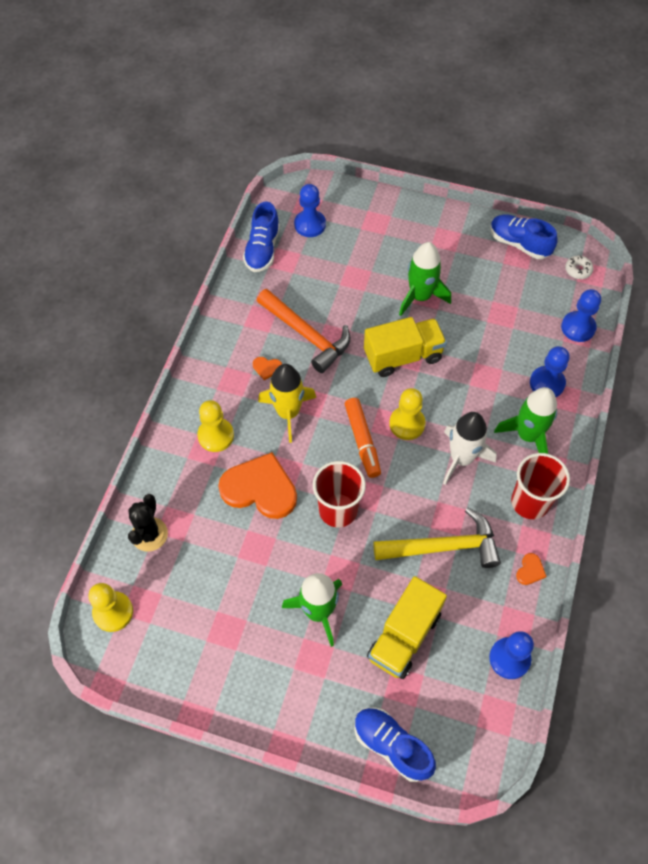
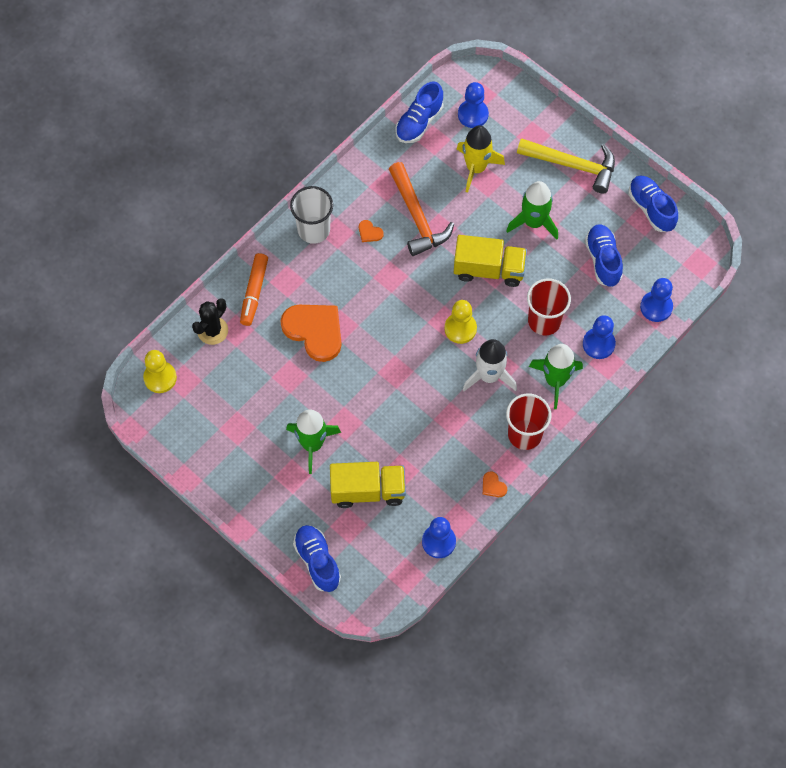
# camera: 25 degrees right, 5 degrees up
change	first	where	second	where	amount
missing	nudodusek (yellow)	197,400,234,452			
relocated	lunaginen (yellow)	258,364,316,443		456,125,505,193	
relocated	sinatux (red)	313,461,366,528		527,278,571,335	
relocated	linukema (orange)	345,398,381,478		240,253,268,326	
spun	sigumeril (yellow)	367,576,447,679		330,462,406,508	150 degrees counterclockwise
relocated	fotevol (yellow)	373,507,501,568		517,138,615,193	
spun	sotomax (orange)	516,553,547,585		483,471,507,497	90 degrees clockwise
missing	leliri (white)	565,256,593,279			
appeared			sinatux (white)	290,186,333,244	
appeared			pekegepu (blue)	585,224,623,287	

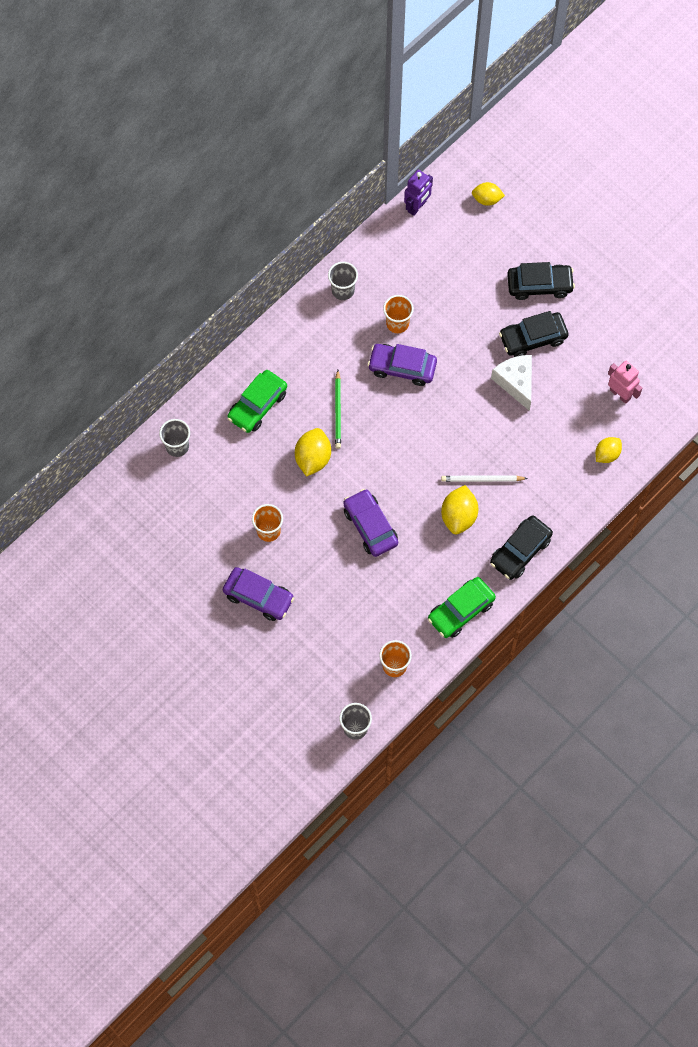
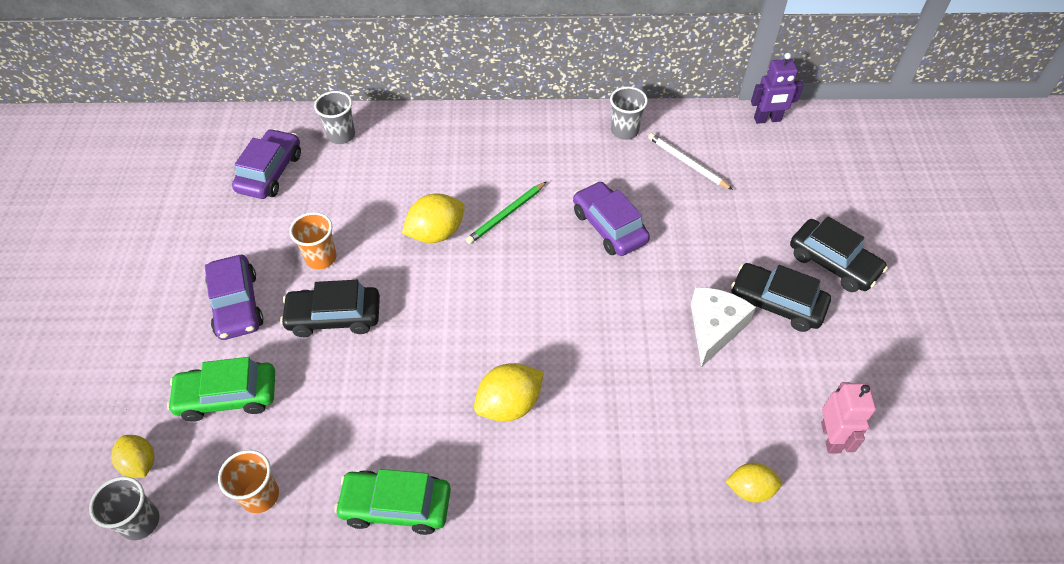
# camera: 45 degrees right, 15 degrees down
change	first	where	second	where	amount
relocated	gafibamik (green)	228,370,287,433		167,357,275,422	
relocated	gafibamik (purple)	343,489,398,557		232,129,301,199	
missing	sinatux (orange)	383,295,414,333			
relocated	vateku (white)	441,475,528,482		648,133,733,190	
relocated	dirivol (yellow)	472,182,505,206		111,435,154,478	
relocated	gafibamik (black)	490,515,553,580		280,280,380,337	

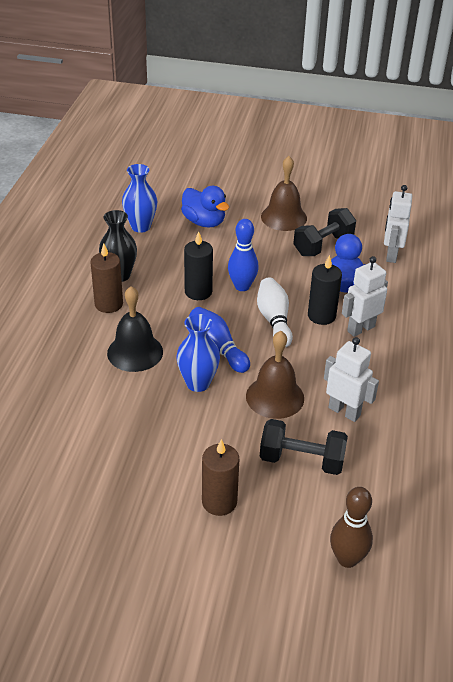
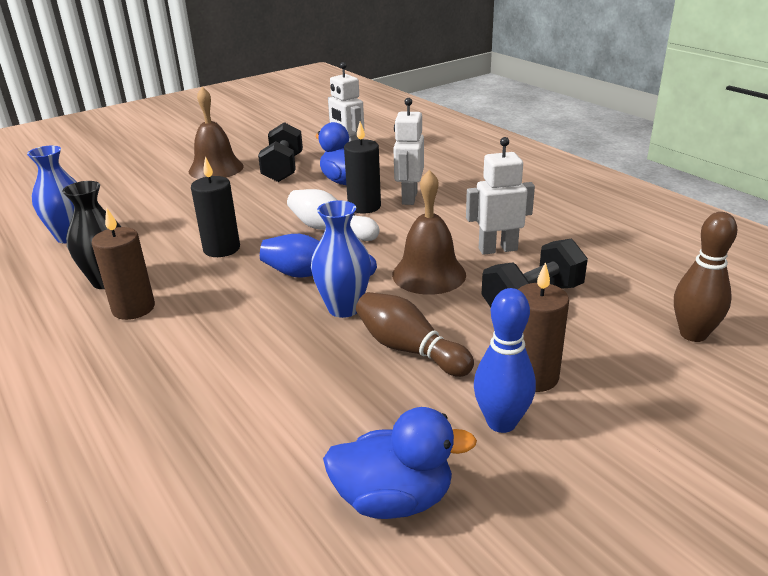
# camera: 45 degrees left, 10 degrees down
change	first	where	second	where	amount
missing	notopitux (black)	107,286,163,372			
relocated	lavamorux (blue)	181,186,229,228		323,407,477,519	
relocated	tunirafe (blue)	228,219,259,291		474,288,536,433	
appeared			tunirafe (brown)	356,292,474,377	

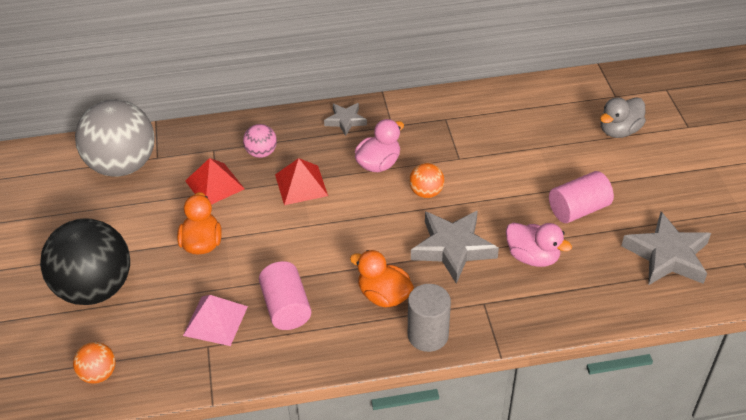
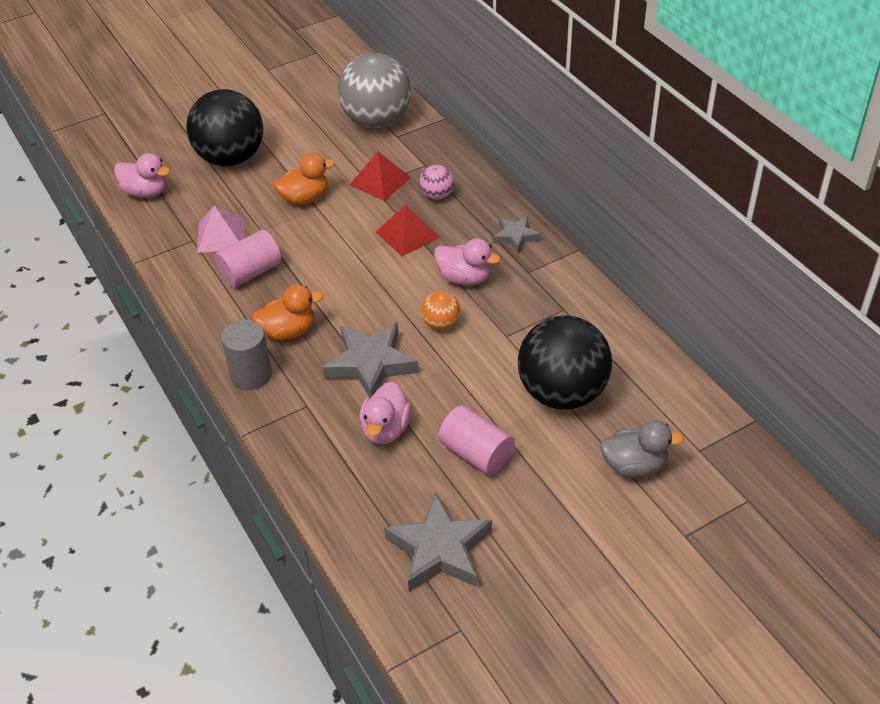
# camera: 70 degrees right, 0 degrees up
change	first	where	second	where	amount
exchanged	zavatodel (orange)	73,342,116,383	lavamorux (pink)	114,153,170,198	
spun	lavamorux (orange)	350,250,414,307		252,285,323,340	60 degrees clockwise
spun	lavamorux (grey)	600,97,646,138		600,420,684,478	150 degrees clockwise
appeared			zavatodel (black)	518,315,612,410	

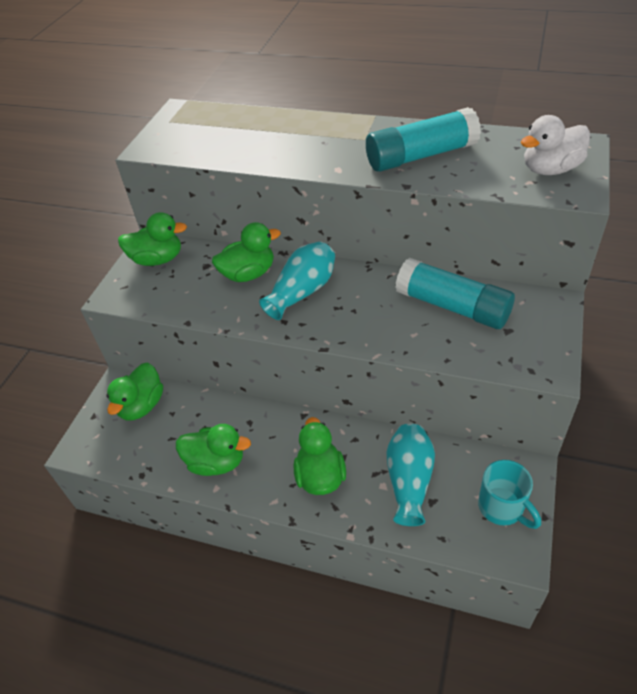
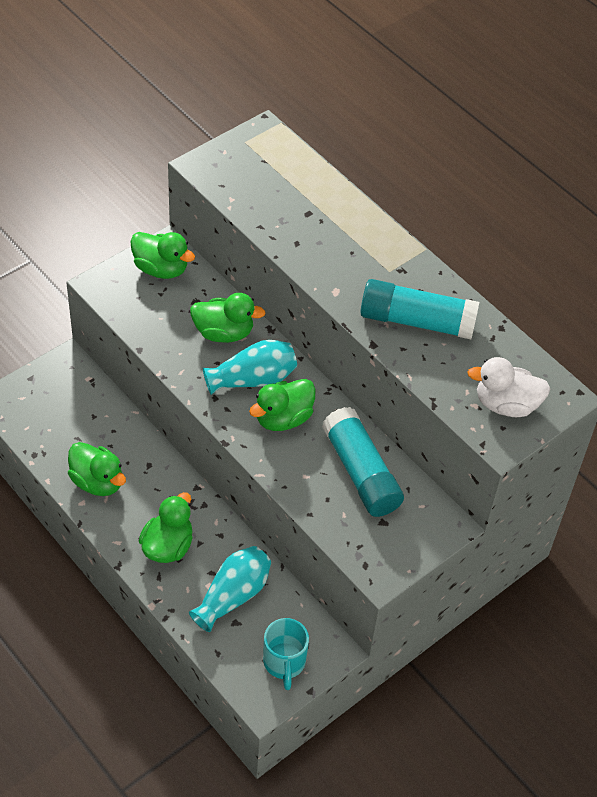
# camera: 25 degrees right, 5 degrees up
change	first	where	second	where	amount
relocated	lavamorux (green)	106,363,163,421		249,379,316,431	

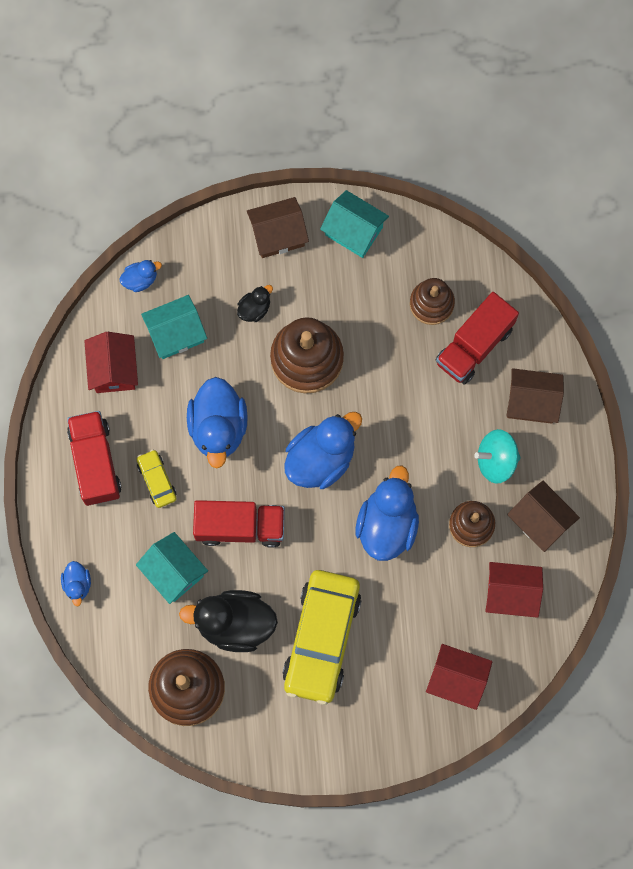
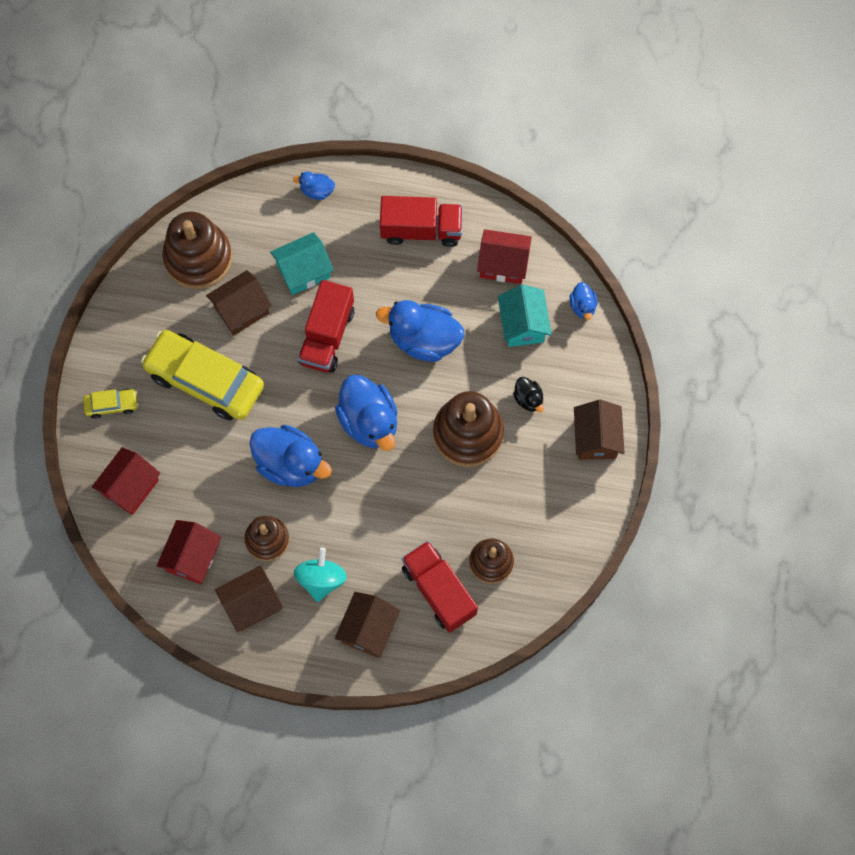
# camera: 105 degrees right, 5 degrees down
change	first	where	second	where	amount
relocated	gafibamik (yellow)	137,449,177,508		83,389,139,419	
exchanged	lavamorux (black)	179,590,278,652	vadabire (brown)	206,270,272,335	
missing	vadabire (turquoise)	320,190,389,258			

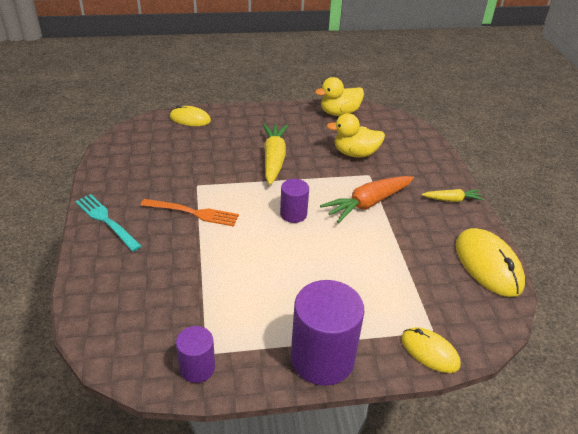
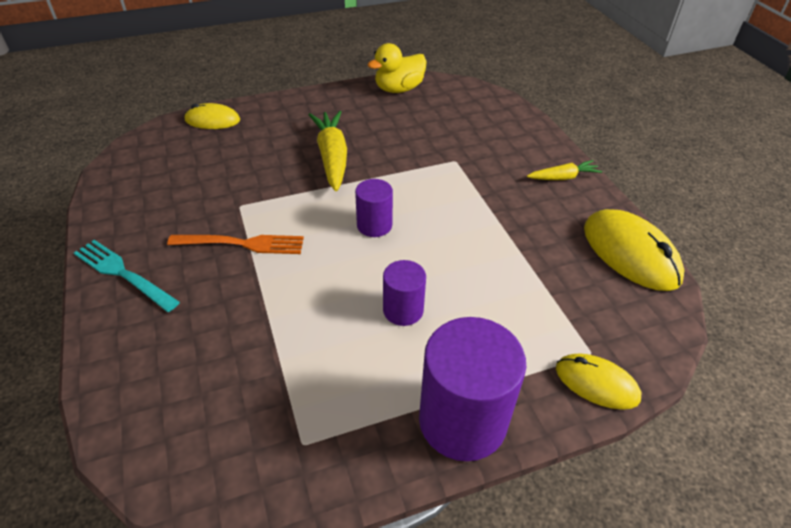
# camera: 10 degrees left, 5 degrees up
change	first	where	second	where	amount
relocated	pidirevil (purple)	176,326,215,383		383,260,426,326	
missing	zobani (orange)	320,176,414,223			
missing	lavamorux (yellow)	327,113,385,157			

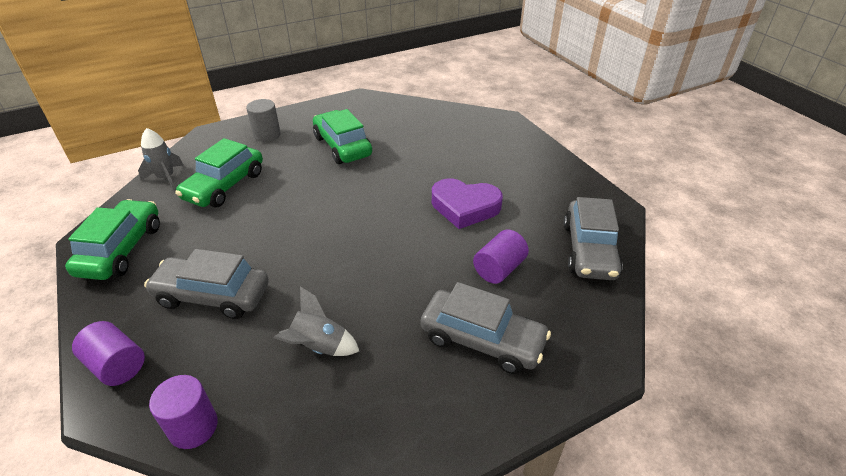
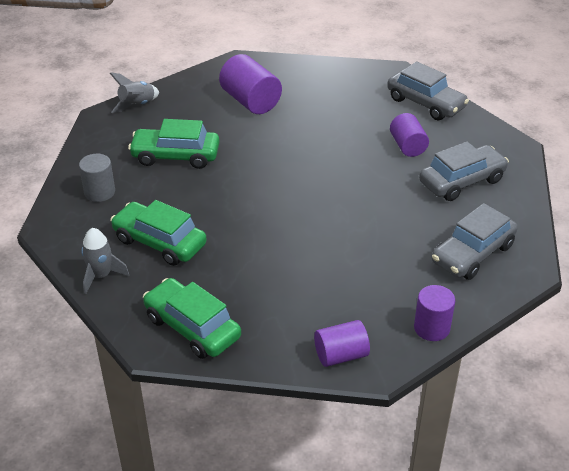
# camera: 55 degrees left, 0 degrees up
change	first	where	second	where	amount
relocated	gafibamik (grey)	144,249,269,319		432,203,518,280	
spun	gafibamik (green)	175,138,263,207		110,200,207,266	150 degrees clockwise
relocated	lunaginen (grey)	274,286,359,356		110,72,159,113	
missing	sotomax (purple)	432,179,503,229			
appeared			pidirevil (purple)	219,54,282,114	

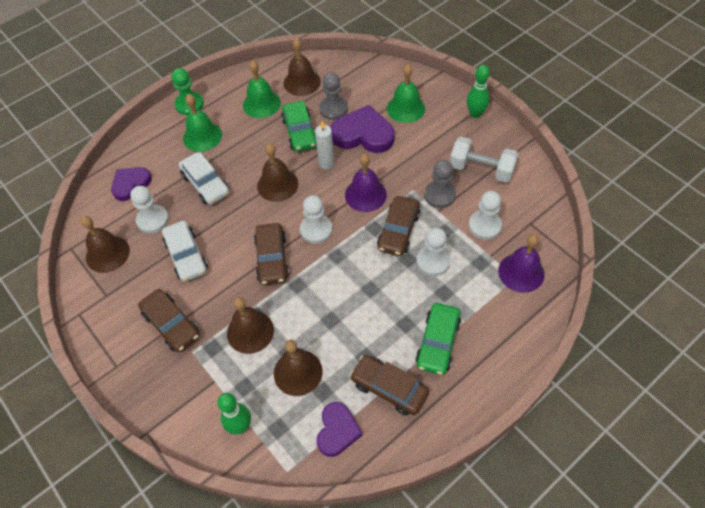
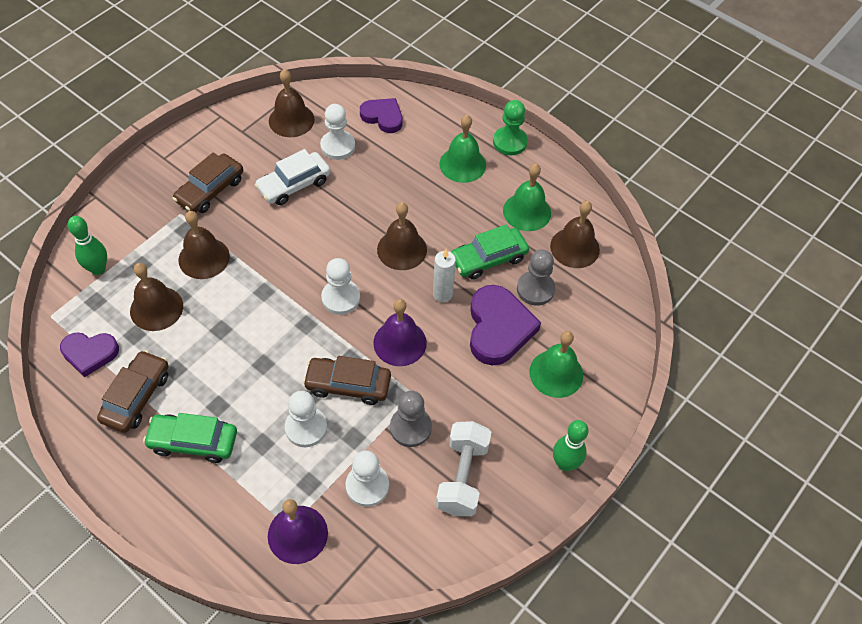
# camera: 75 degrees right, 0 degrees up
change	first	where	second	where	amount
missing	gafibamik (white)	179,152,230,205			
missing	gafibamik (brown)	254,223,289,285			

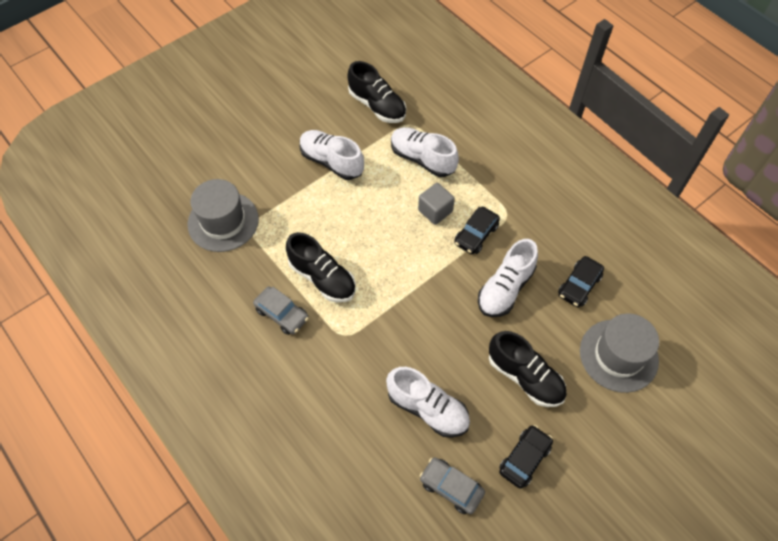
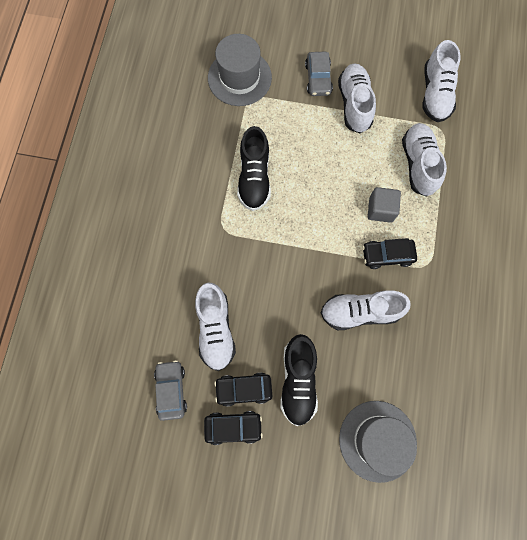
# camera: 50 degrees right, 15 degrees up
change	first	where	second	where	amount
relocated	gafibamik (grey)	253,287,309,335		305,52,333,96	
colour	pekegepu (black)	347,61,406,123	pekegepu (white)	423,40,461,122	
relocated	gafibamik (black)	558,256,604,307		214,373,272,407	

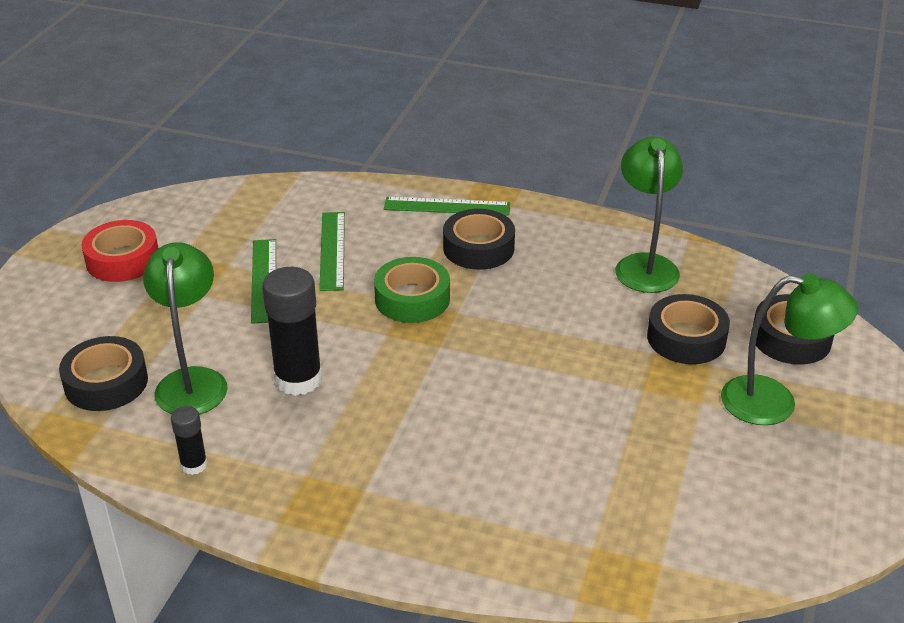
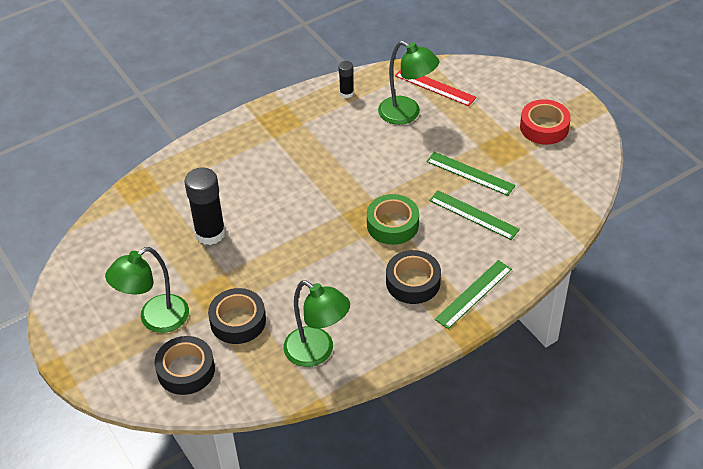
# camera: 130 degrees right, 10 degrees up
change	first	where	second	where	amount
exchanged	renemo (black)	59,336,148,411	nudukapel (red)	395,69,476,106	
relocated	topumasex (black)	262,267,322,396		184,167,226,245	

